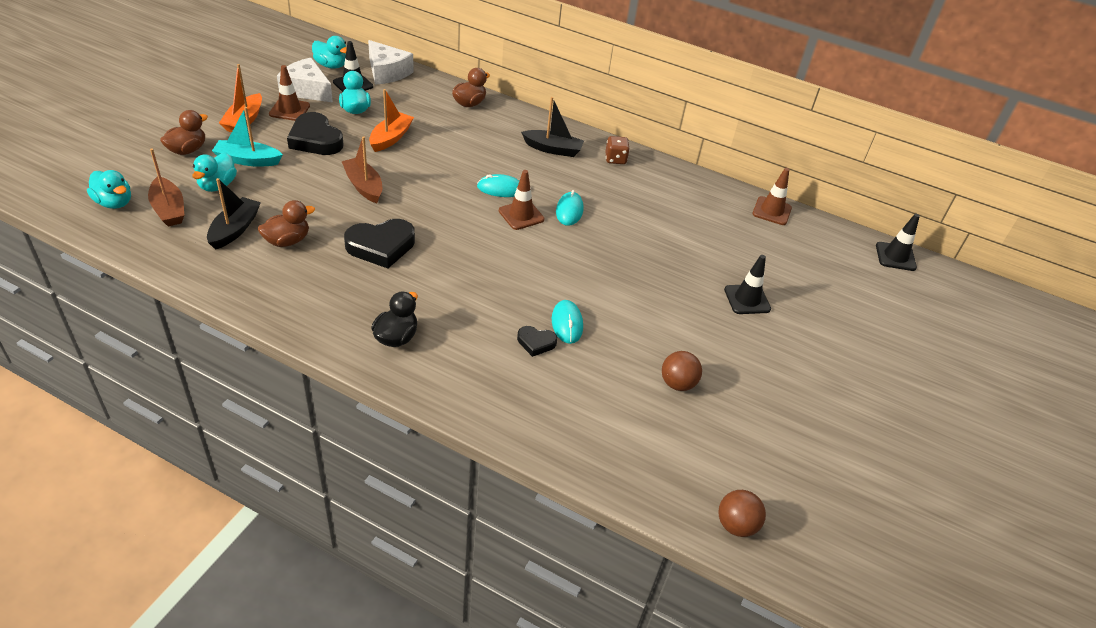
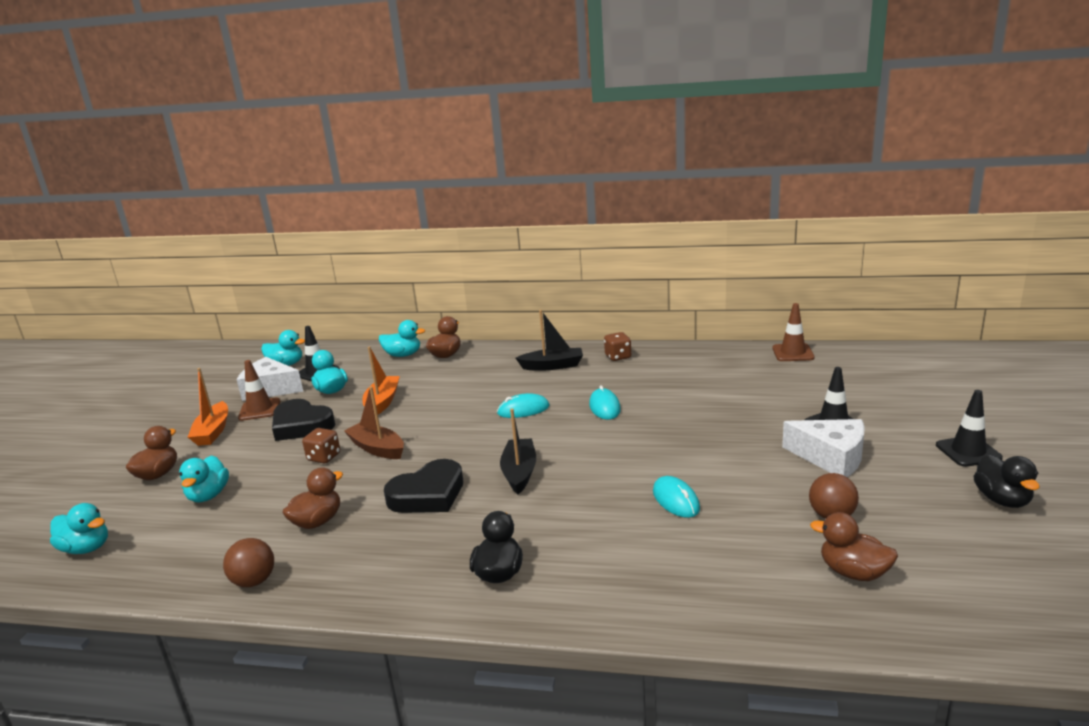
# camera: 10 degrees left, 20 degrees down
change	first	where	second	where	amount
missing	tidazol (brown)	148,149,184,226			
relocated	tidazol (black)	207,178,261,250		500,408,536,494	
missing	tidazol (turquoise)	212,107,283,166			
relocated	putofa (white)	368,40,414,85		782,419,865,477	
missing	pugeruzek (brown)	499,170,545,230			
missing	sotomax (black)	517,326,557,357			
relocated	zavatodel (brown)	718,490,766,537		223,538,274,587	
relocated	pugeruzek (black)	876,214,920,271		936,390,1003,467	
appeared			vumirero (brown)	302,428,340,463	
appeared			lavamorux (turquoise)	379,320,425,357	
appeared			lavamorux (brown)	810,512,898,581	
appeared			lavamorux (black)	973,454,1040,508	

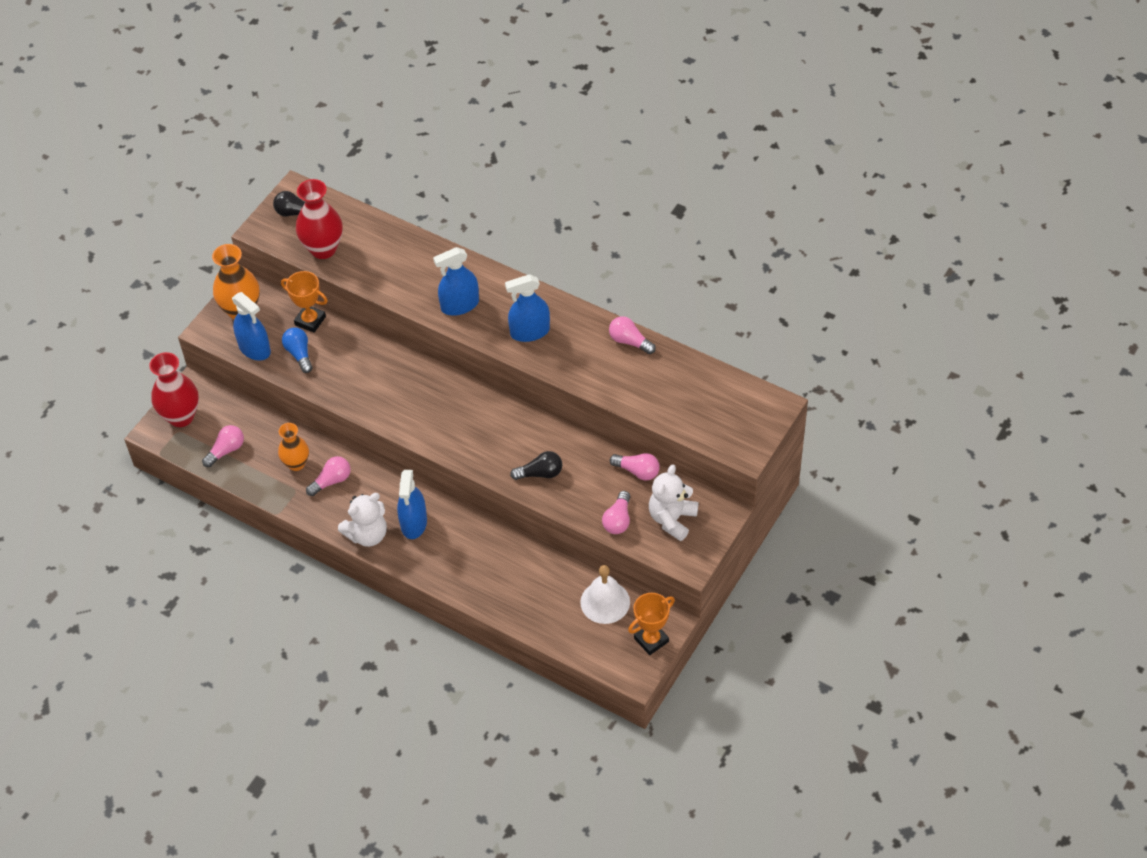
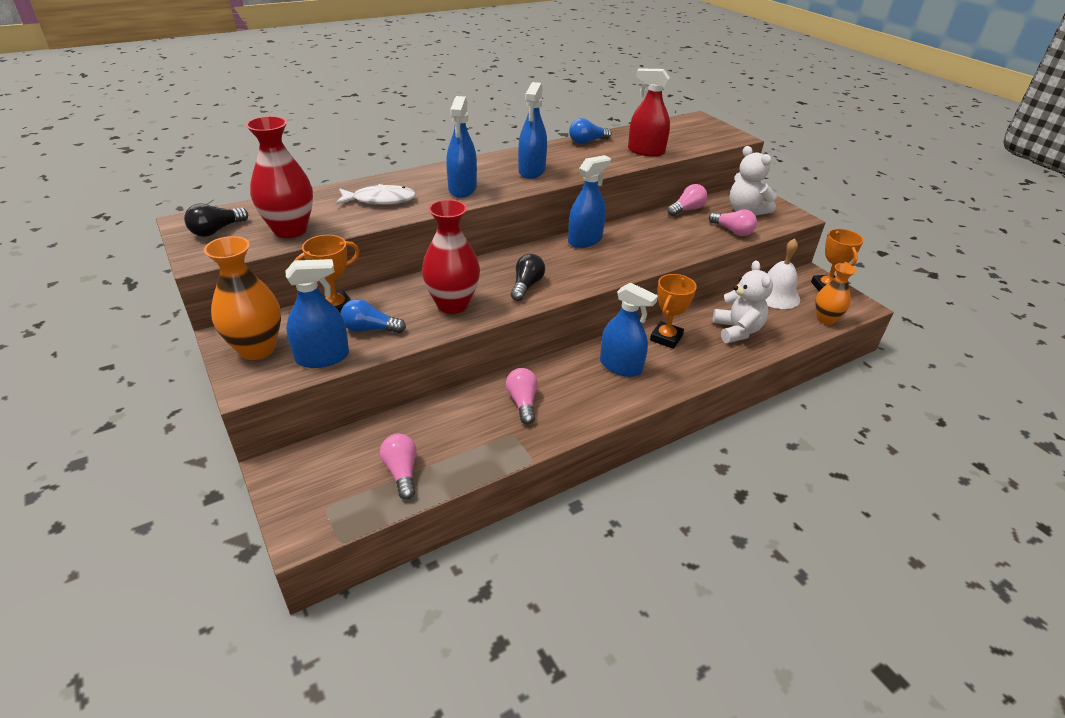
# camera: 65 degrees left, 15 degrees down
change	first	where	second	where	amount
relocated	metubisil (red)	149,352,199,427		422,199,480,314	
relocated	metubisil (orange)	278,423,309,471		815,263,857,325	
relocated	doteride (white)	338,493,387,547		713,260,773,343	
relocated	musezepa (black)	510,451,562,480		511,254,545,301	
colour	musezepa (pink)	609,316,656,354	musezepa (blue)	569,118,612,144	
appeared			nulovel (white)	335,184,416,205	
appeared			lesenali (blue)	568,155,611,248	
appeared			lesenali (red)	628,68,670,157	
appeared			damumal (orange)	650,274,697,349	

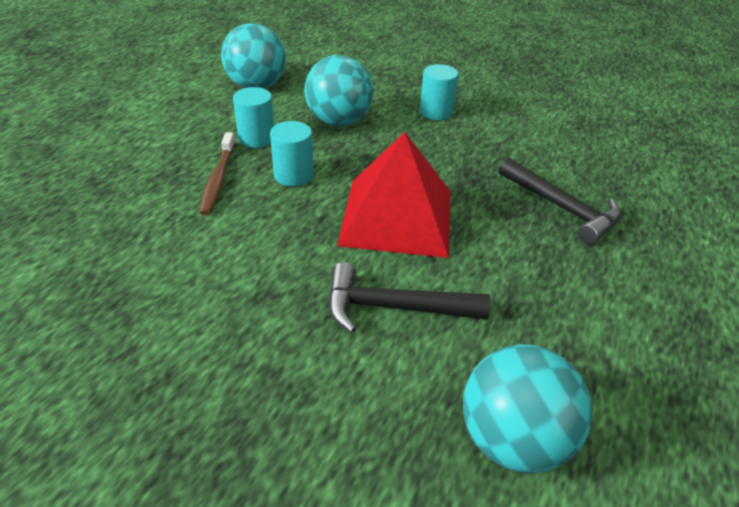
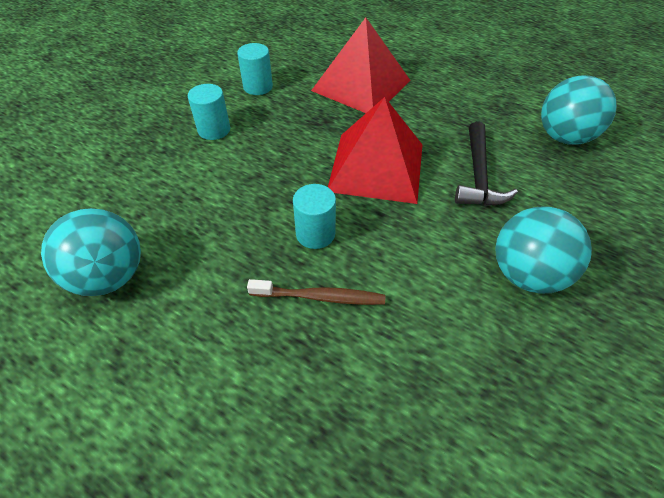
# camera: 85 degrees left, 10 degrees up
change	first	where	second	where	amount
relocated	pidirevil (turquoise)	233,87,274,148		237,43,273,95	
relocated	zavatodel (turquoise)	304,55,373,126		495,206,592,294	
exchanged	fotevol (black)	499,158,621,244	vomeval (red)	311,17,411,113	

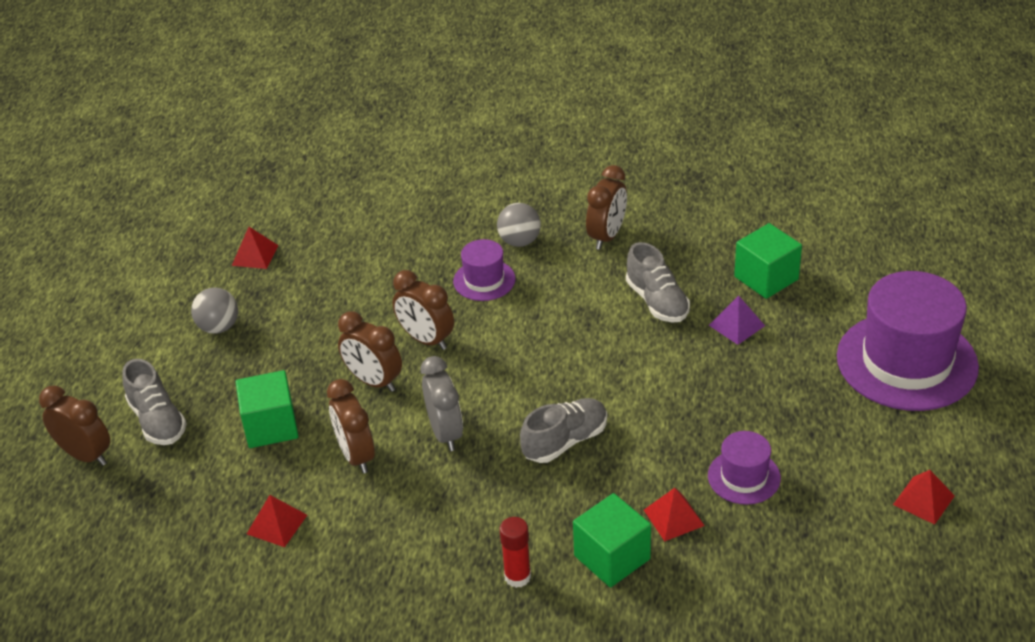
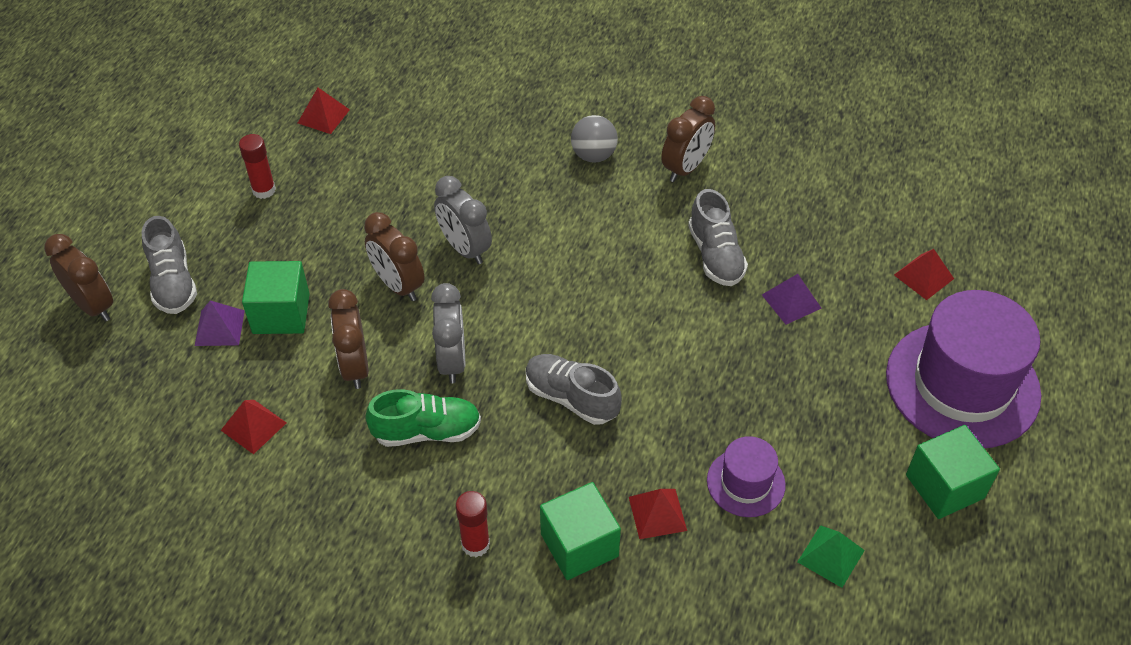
# camera: 10 degrees right, 10 degrees up
change	first	where	second	where	amount
exchanged	zavatodel (grey)	191,288,238,334	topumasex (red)	239,134,276,199	
colour	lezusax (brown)	393,270,454,350	lezusax (grey)	434,176,492,265	
missing	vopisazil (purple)	453,239,515,301			
spun	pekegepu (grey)	520,398,607,463		526,354,622,425	120 degrees counterclockwise
relocated	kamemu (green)	734,223,802,299		906,425,1000,519	
relocated	vomeval (red)	893,470,955,525		894,249,954,300	
appeared			vomeval (purple)	195,300,245,346	
appeared			pekegepu (green)	365,389,481,447	
appeared			vomeval (green)	797,525,865,588	

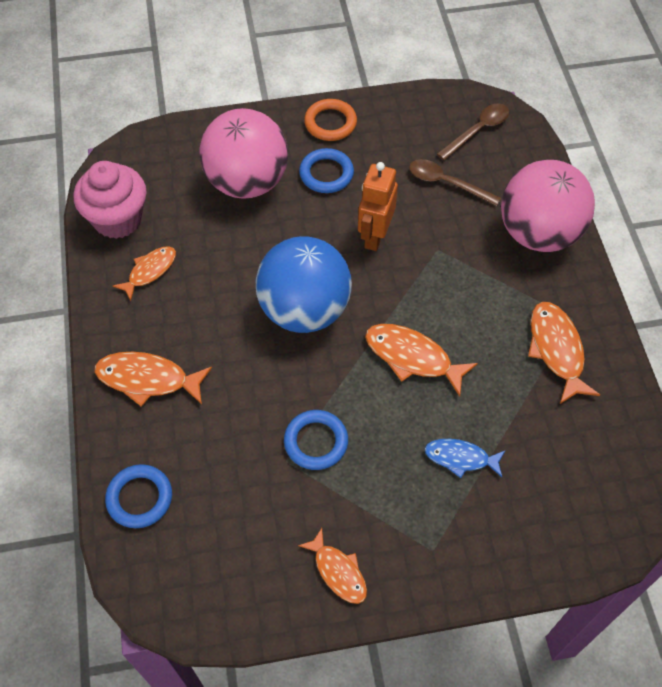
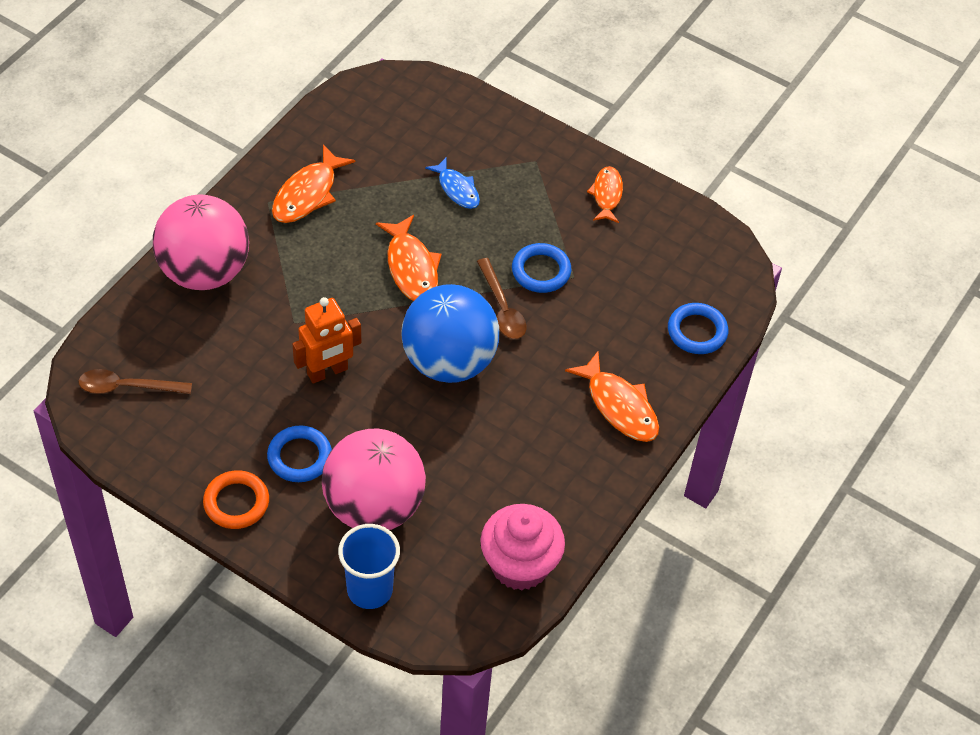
# camera: 140 degrees left, 5 degrees down
change	first	where	second	where	amount
missing	nulovel (orange)	113,246,176,301			
relocated	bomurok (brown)	409,159,501,206		477,258,526,339	
appeared			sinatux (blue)	338,524,400,609	

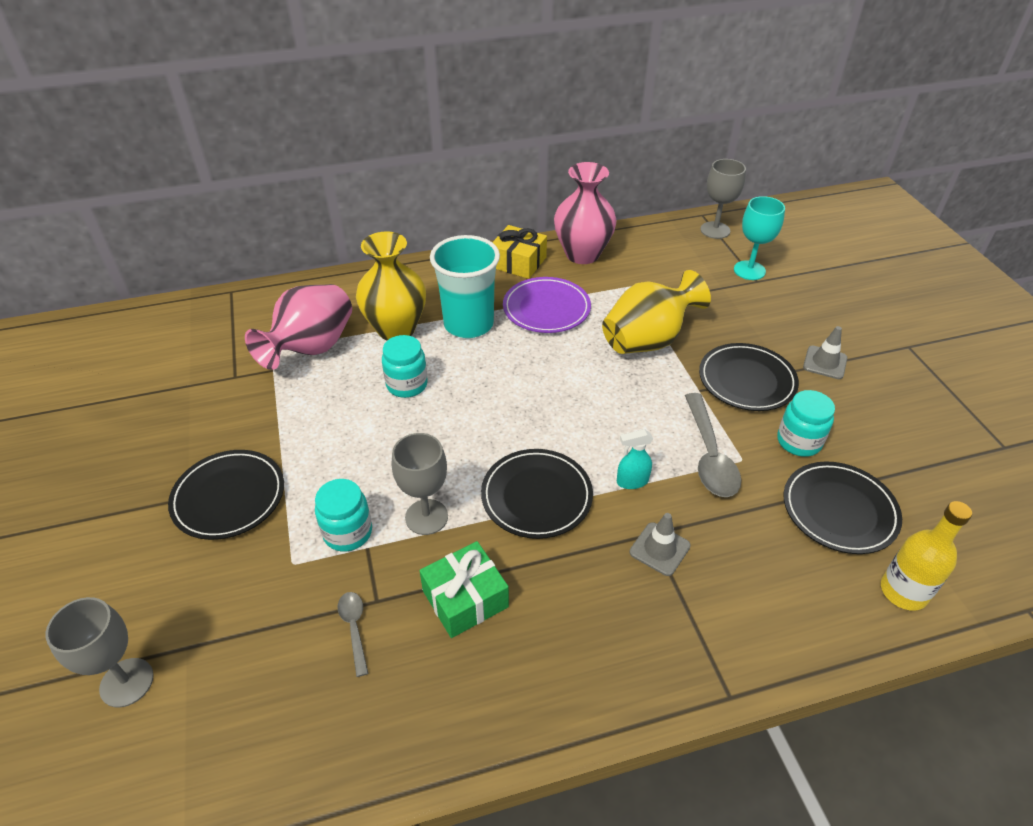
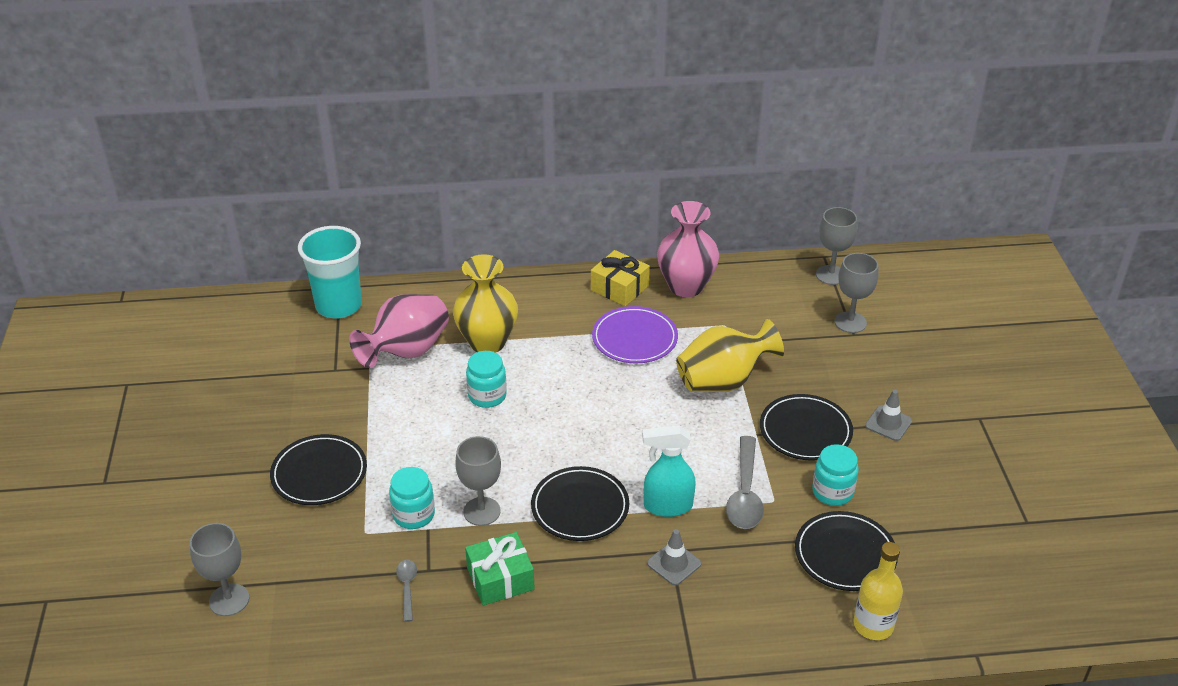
# camera: 10 degrees right, 5 degrees down
change	first	where	second	where	amount
relocated	sinatux (turquoise)	430,235,500,338		298,226,362,319	
size	lesenali (turquoise)	617,429,653,489		642,425,696,517	x1.66
colour	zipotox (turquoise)	734,196,785,280	zipotox (grey)	835,253,878,333	

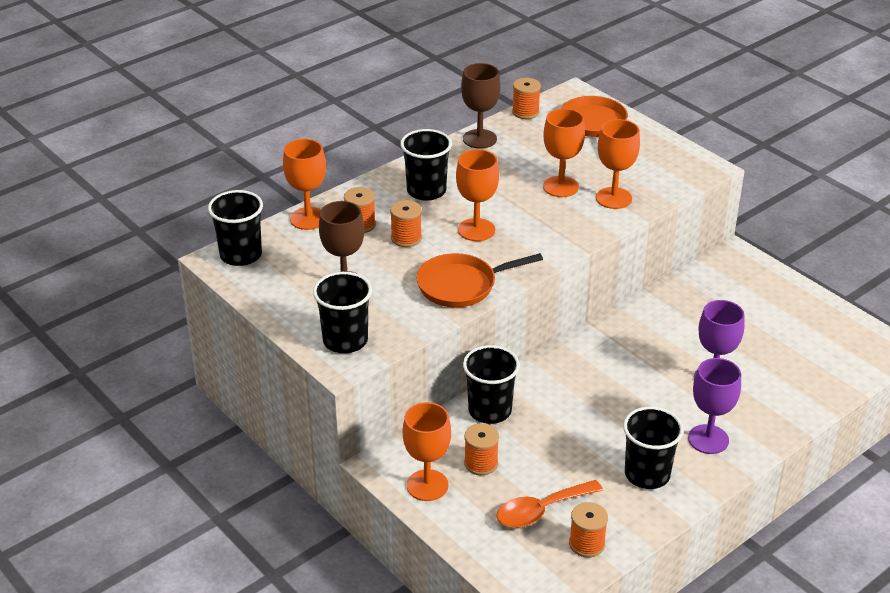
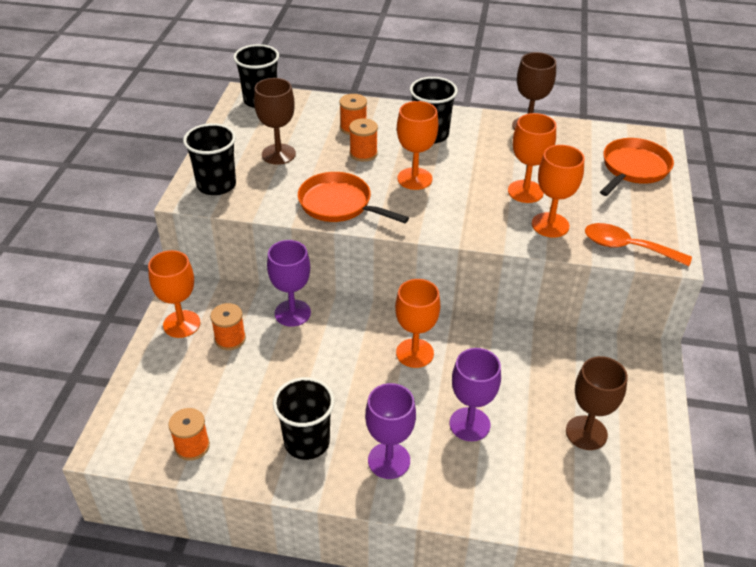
# camera: 50 degrees right, 5 degrees up
change	first	where	second	where	amount
relocated	zipotox (orange)	283,139,326,230		395,279,440,368	
exchanged	sinatux (black)	463,345,520,424	zipotox (purple)	267,240,311,327	
relocated	bomurok (orange)	497,480,603,528		585,223,692,266	
missing	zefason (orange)	512,78,541,119			
appeared			zipotox (brown)	566,356,628,450	

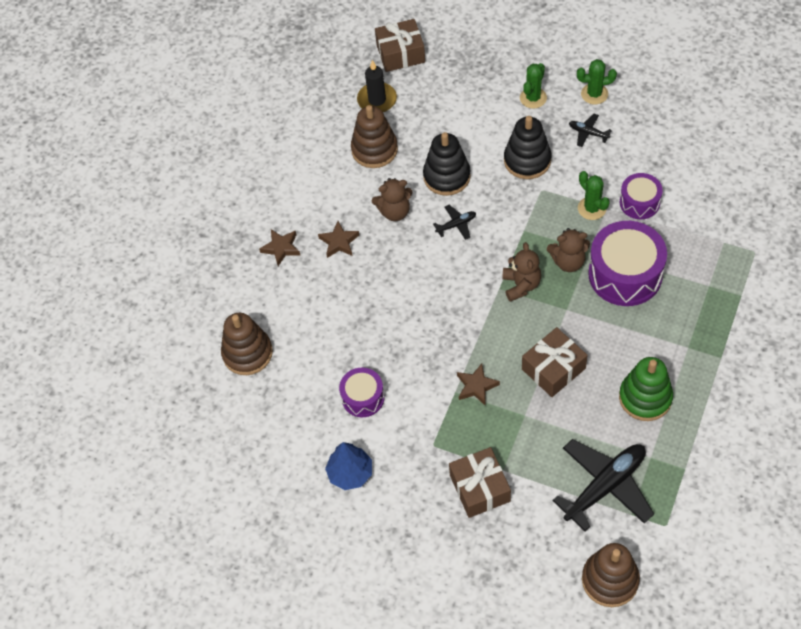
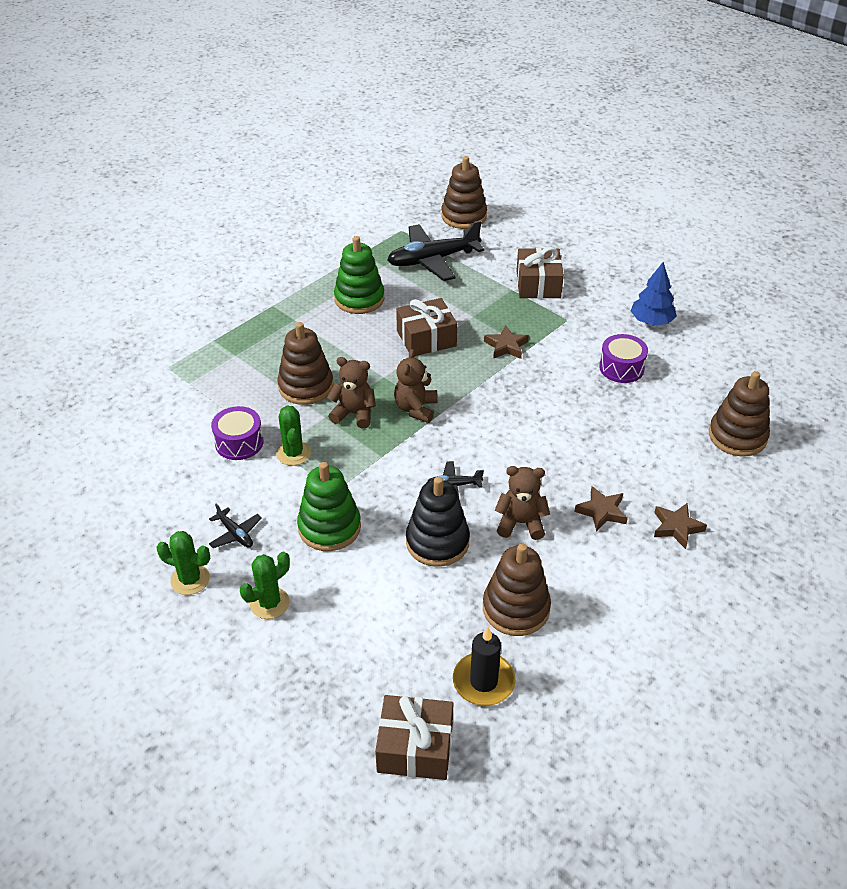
# camera: 165 degrees left, 15 degrees down
change	first	where	second	where	amount
colour	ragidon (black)	504,116,551,179	ragidon (green)	297,462,361,551	
exchanged	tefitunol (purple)	588,221,667,306	ragidon (brown)	277,322,334,405	

